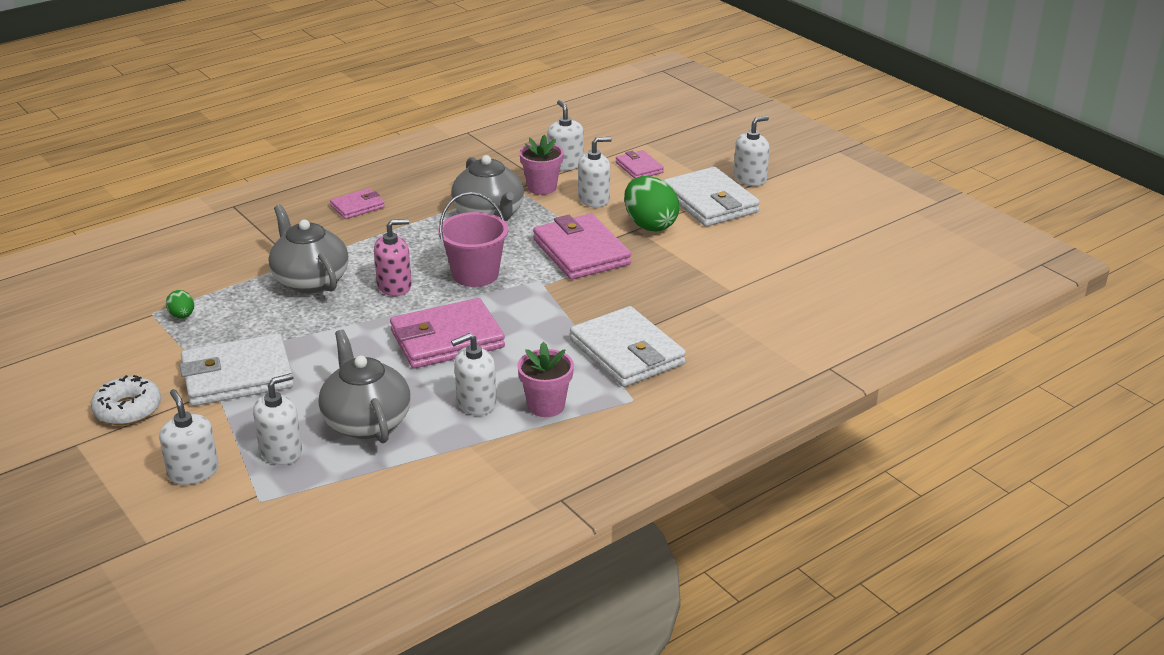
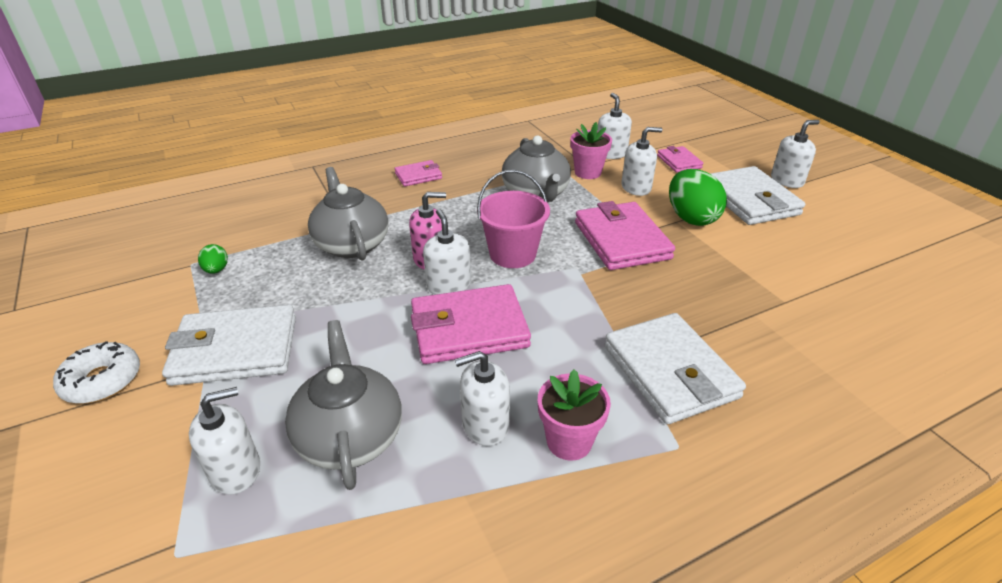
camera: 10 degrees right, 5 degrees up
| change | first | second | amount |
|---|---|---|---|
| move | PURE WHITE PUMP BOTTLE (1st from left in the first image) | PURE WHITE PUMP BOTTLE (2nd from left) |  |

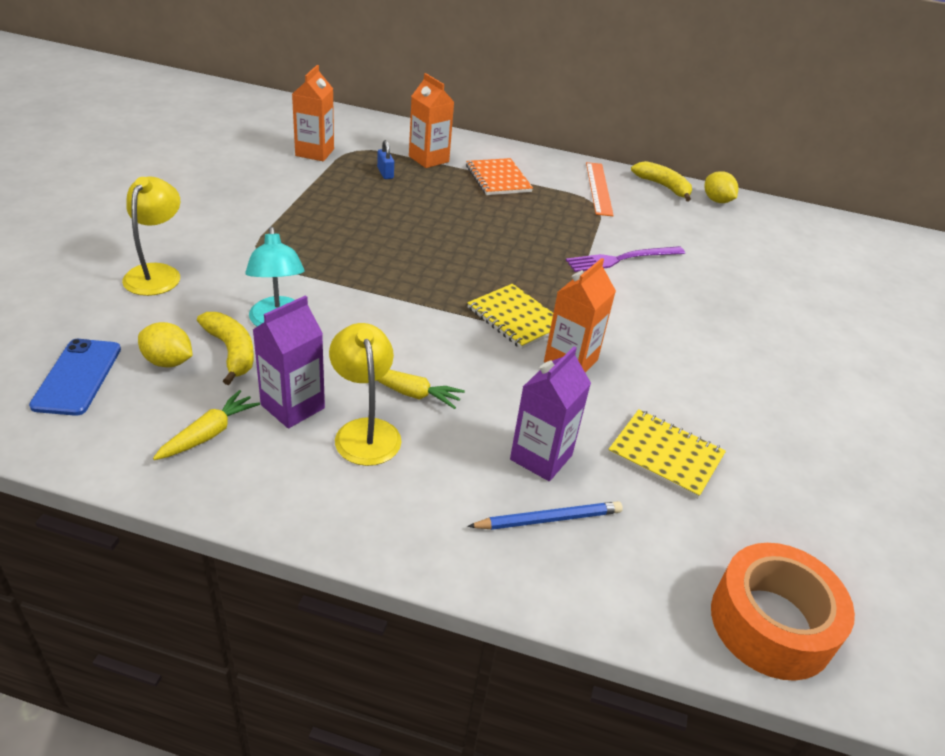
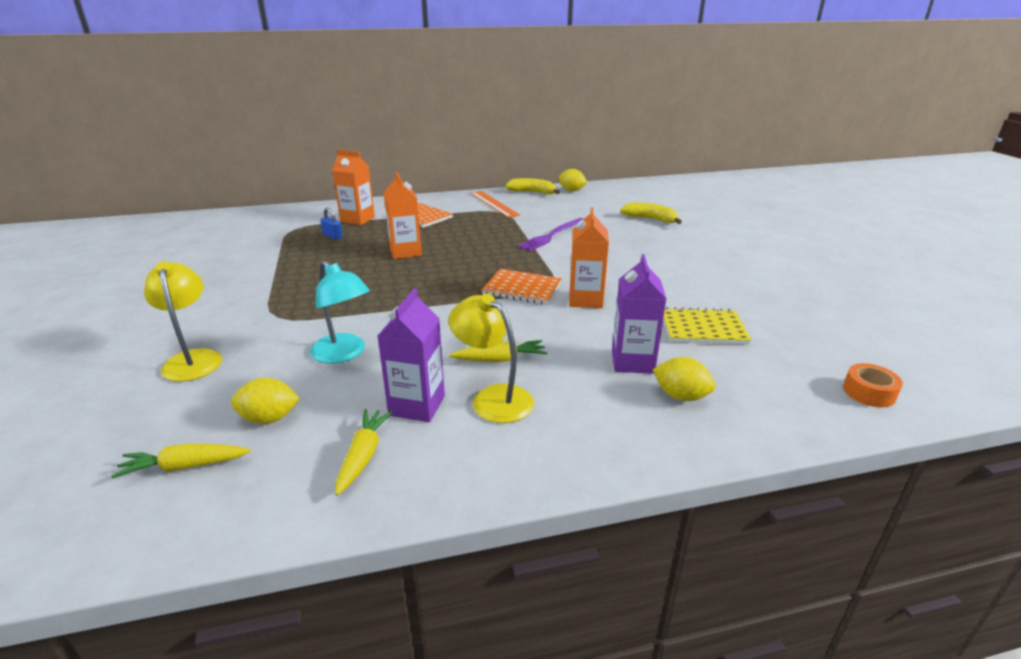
camera: 25 degrees left, 10 degrees down
| change | first | second | amount |
|---|---|---|---|
| move | GOLDEN BANANA FRUIT (1st from left in the first image) | GOLDEN BANANA FRUIT (2nd from left) |  |
| move | ORANGE CARTON (1st from left in the first image) | ORANGE CARTON (2nd from left) |  |
| replace | BLUE PHONE | GOLDEN ROOT VEGETABLE (1st from left) |  |
| replace | BLUE WOODEN PENCIL | GOLDEN TOY LEMON (3rd from left) |  |
| recolor | GOLDEN NOTEBOOK (1st from left) | ORANGE NOTEBOOK (2nd from left) |  |
| resize | ORANGE ROLL OF TAPE |  | x0.50 |

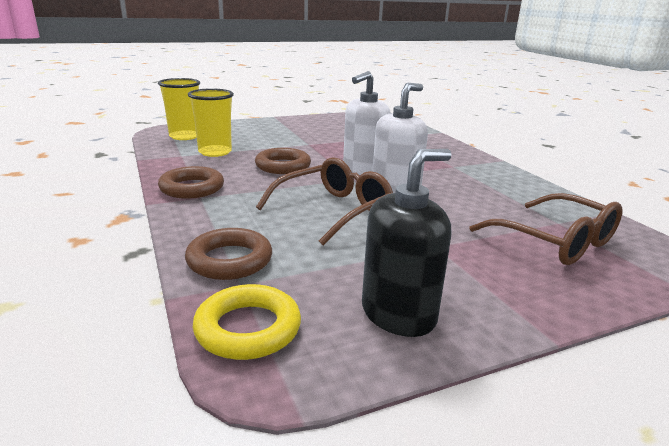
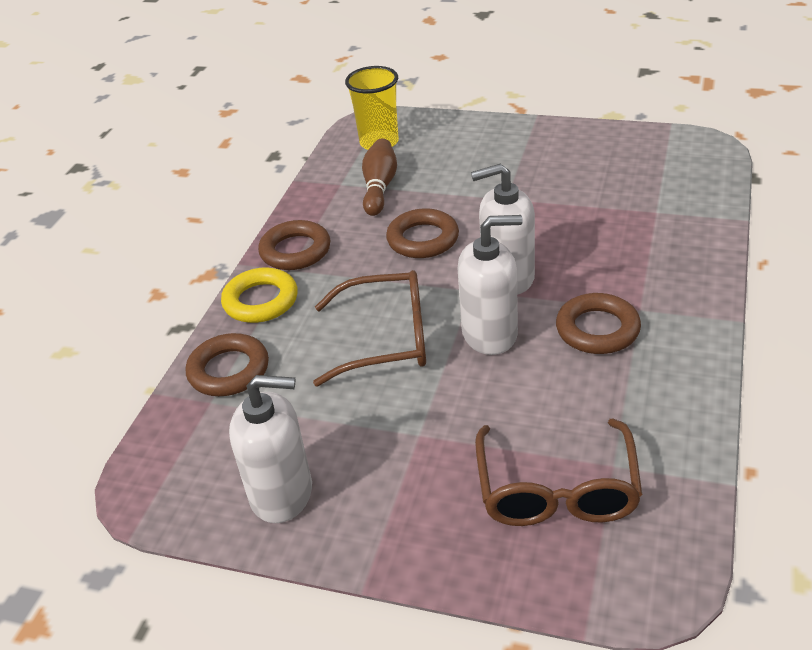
camera: 45 degrees right, 15 degrees up
| change | first | second | amount |
|---|---|---|---|
| insert |  | RUSSET TORUS (4th from left) |  |
| move | GOLDEN TORUS |  |  |
| replace | GOLDEN TUMBLER (2nd from left) | RUSSET TENPIN |  |
| recolor | EBONY PUMP BOTTLE | PURE WHITE PUMP BOTTLE (1st from left) |  |

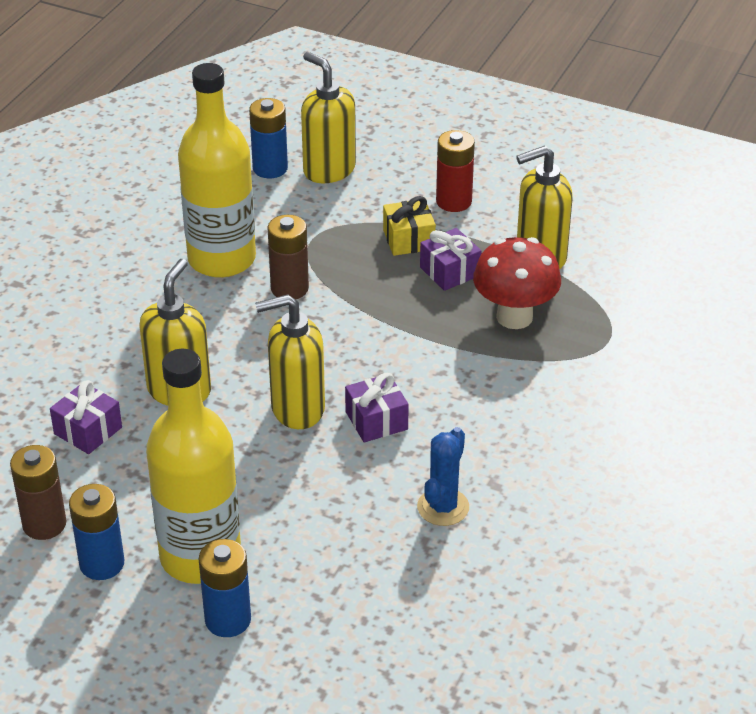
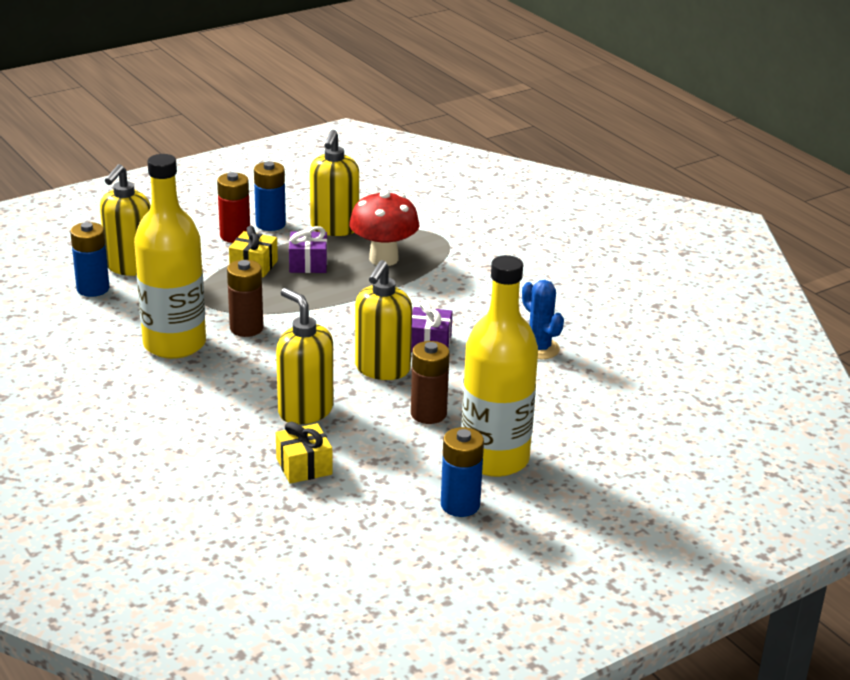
camera: 60 degrees left, 10 degrees down
| change | first | second | amount |
|---|---|---|---|
| move | RUSSET BATTERY (1st from left in the first image) | RUSSET BATTERY (2nd from left) |  |
| move | BLUE BATTERY (2nd from left) |  |  |
| recolor | PURPLE GIFT (1st from left) | GOLDEN GIFT (2nd from left) |  |
| rotate | GOLDEN PUMP BOTTLE (3rd from left in the first image) | GOLDEN PUMP BOTTLE (1st from left) | 60 degrees counterclockwise |

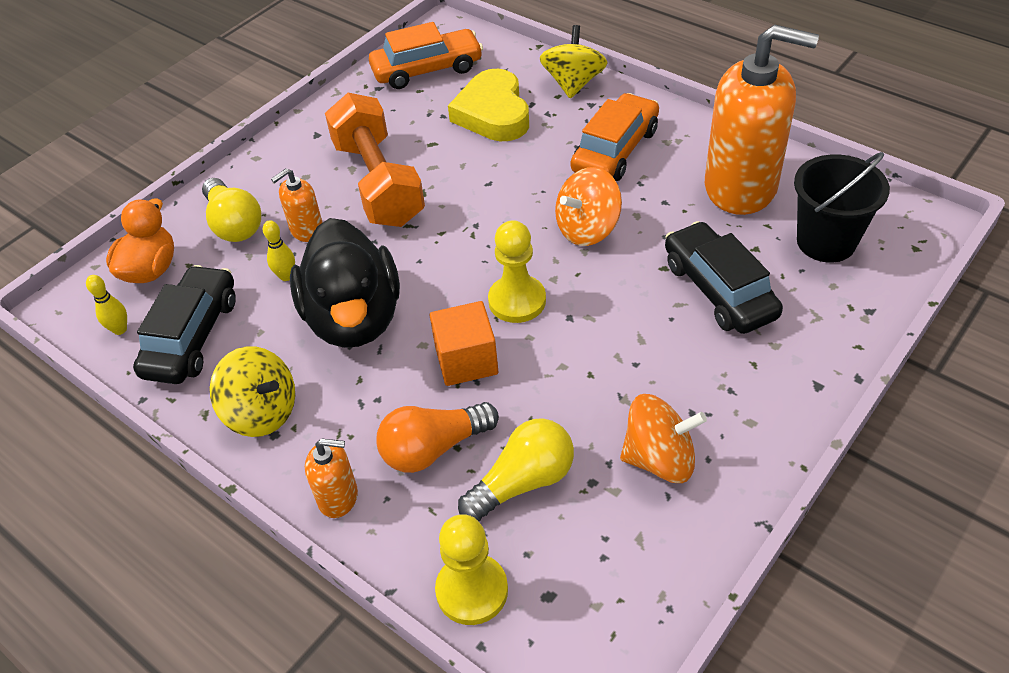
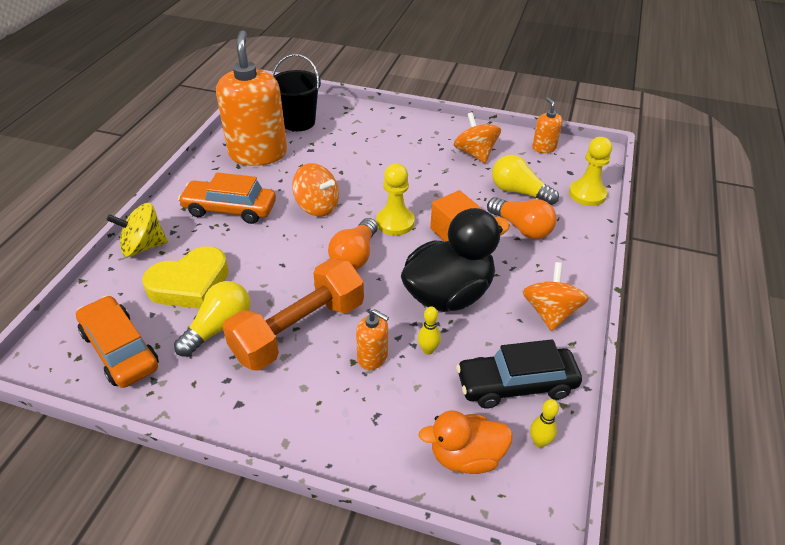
camera: 115 degrees left, 5 degrees down
| change | first | second | amount |
|---|---|---|---|
| delete | EBONY AUTOMOBILE (2nd from left) |  |  |
| insert |  | ORANGE LIGHTBULB (1st from left) |  |
| move | GOLDEN LIGHTBULB (1st from left) |  |  |
| move | ORANGE PUMP BOTTLE (2nd from left in the first image) | ORANGE PUMP BOTTLE (3rd from left) |  |
| recolor | GOLDEN TOY TOP (1st from left) | ORANGE TOY TOP (3rd from left) |  |

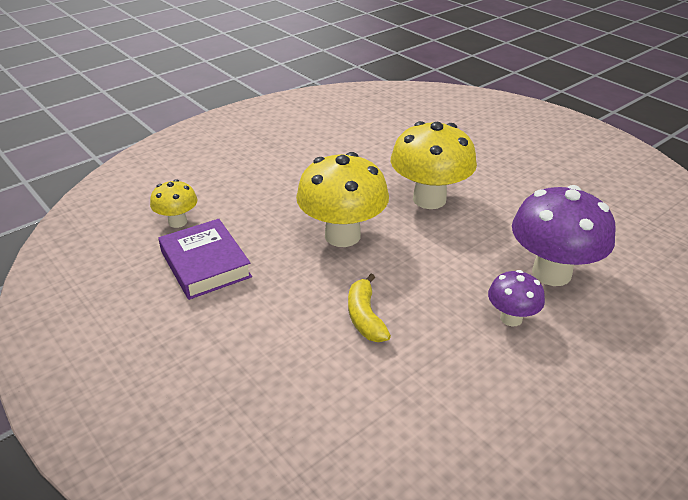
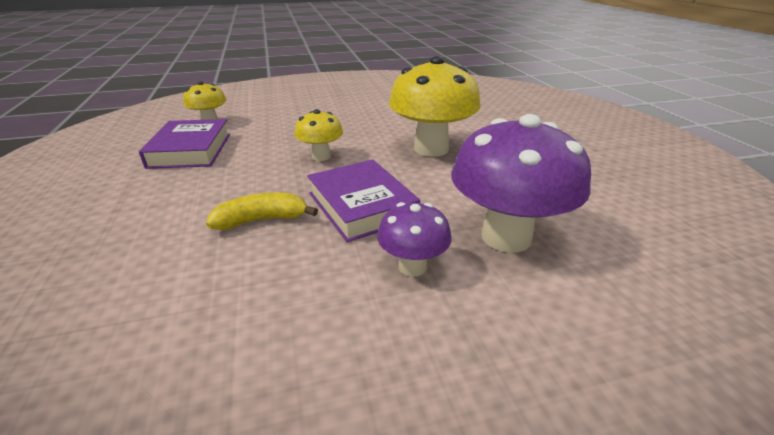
camera: 25 degrees right, 5 degrees down
| change | first | second | amount |
|---|---|---|---|
| insert |  | PURPLE BOOK (2nd from left) |  |
| rotate | GOLDEN BANANA FRUIT |  | 60 degrees clockwise |
| resize | GOLDEN FUNGUS (2nd from left) |  | x0.53 |

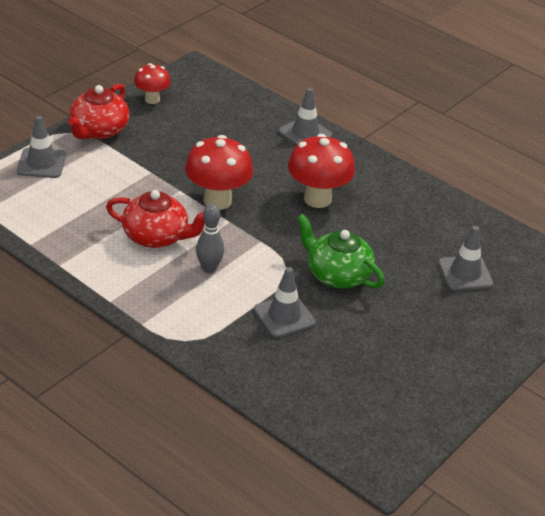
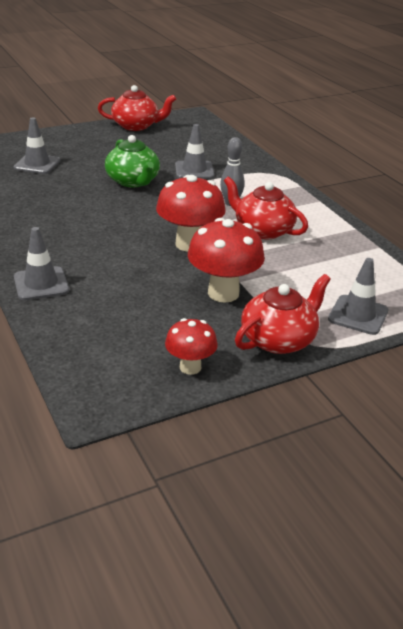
camera: 155 degrees left, 5 degrees down
| change | first | second | amount |
|---|---|---|---|
| insert |  | RED CHINA TEAPOT (1st from left) |  |
| move | RED FUNGUS (3rd from left) |  |  |

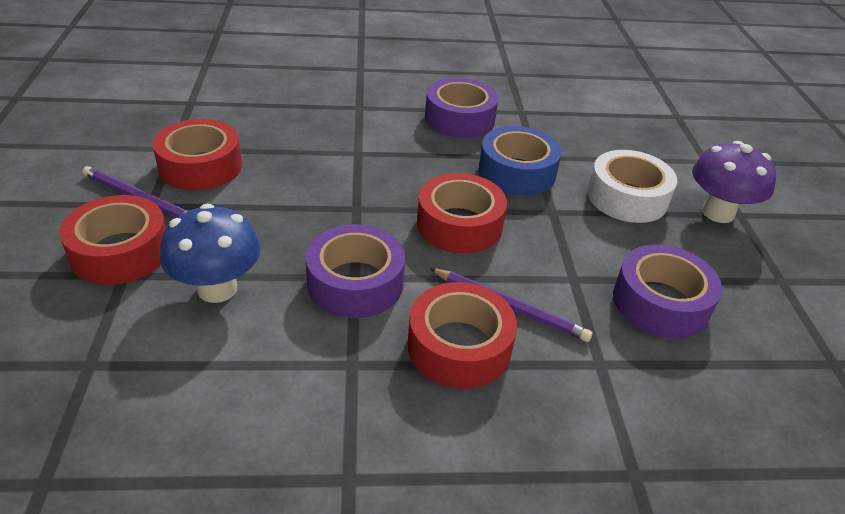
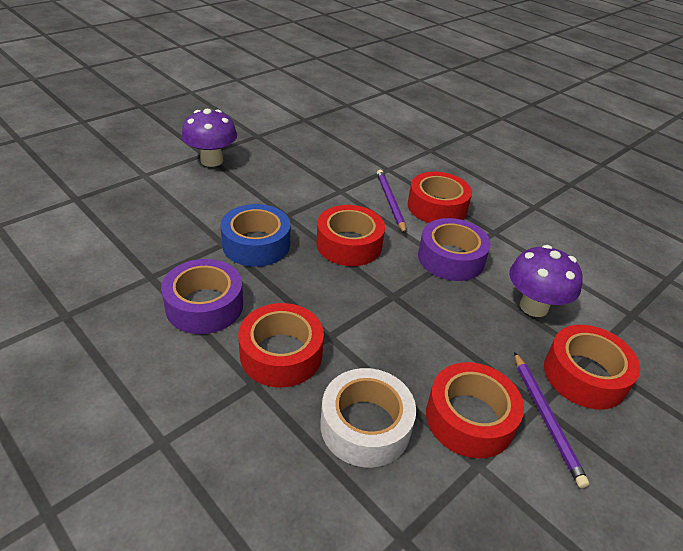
camera: 130 degrees left, 0 degrees up
| change | first | second | amount |
|---|---|---|---|
| delete | PURPLE ROLL OF TAPE (3rd from left) |  |  |
| insert |  | RED ROLL OF TAPE (1st from left) |  |
| move | PURE WHITE ROLL OF TAPE |  |  |
| recolor | BLUE FUNGUS | PURPLE FUNGUS (2nd from left) |  |

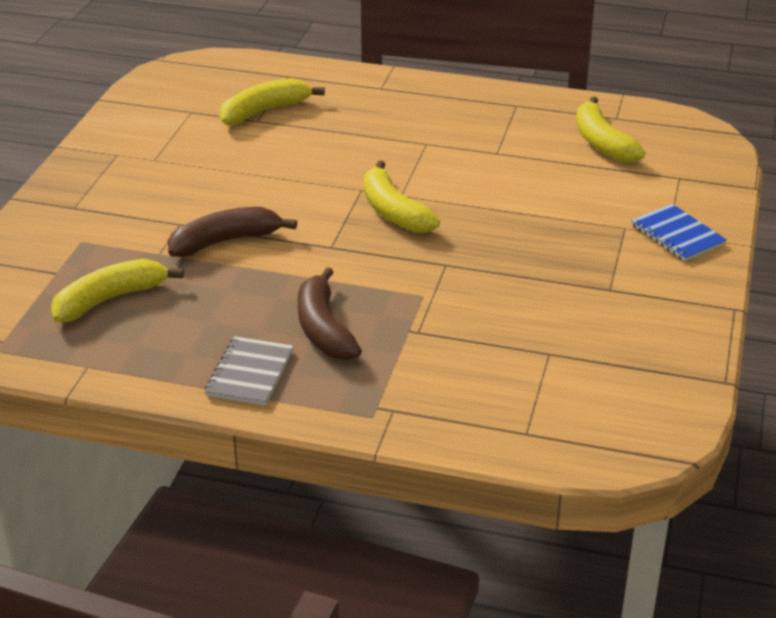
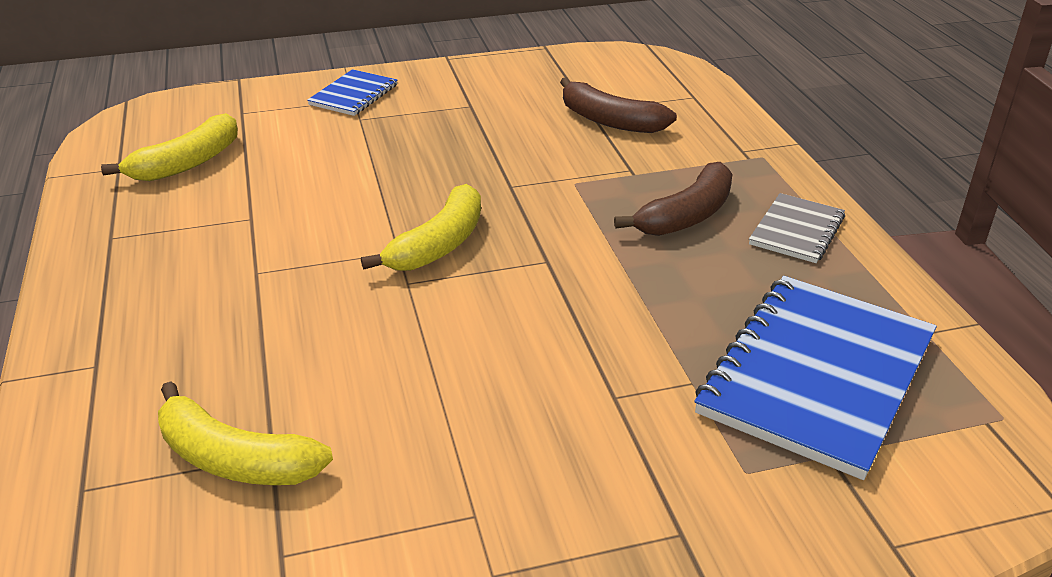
camera: 120 degrees left, 0 degrees up
| change | first | second | amount |
|---|---|---|---|
| move | RUSSET BANANA FRUIT (1st from left) |  |  |
| replace | GOLDEN BANANA FRUIT (1st from left) | BLUE NOTEBOOK (2nd from left) |  |
| rotate | GRAY NOTEBOOK |  | 45 degrees counterclockwise |

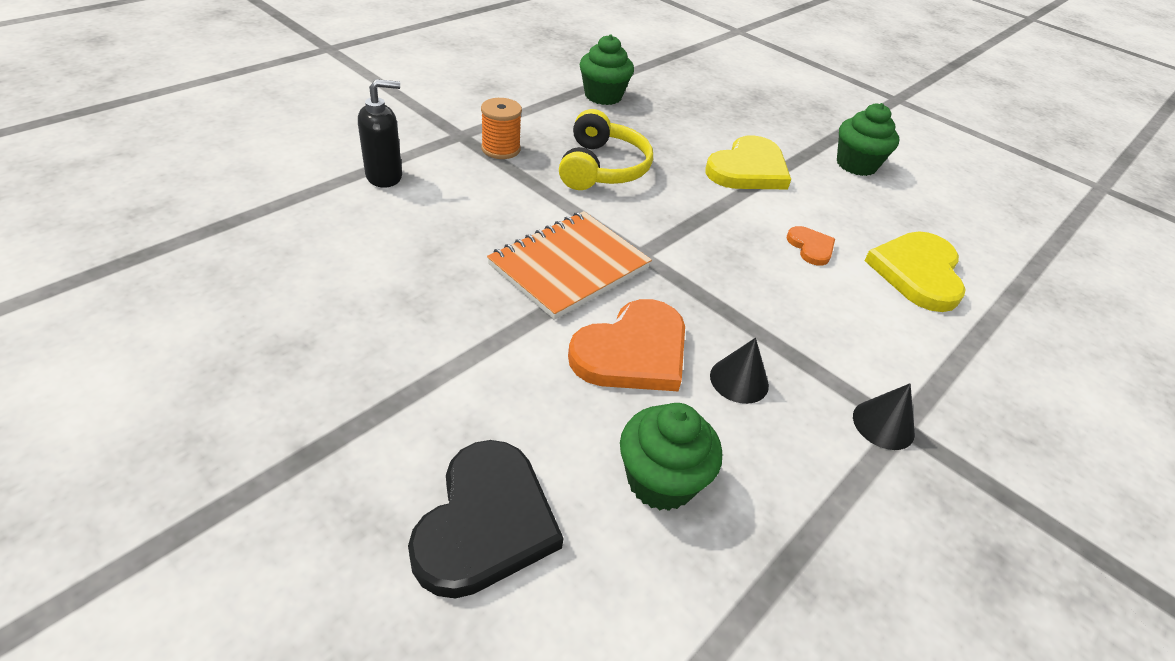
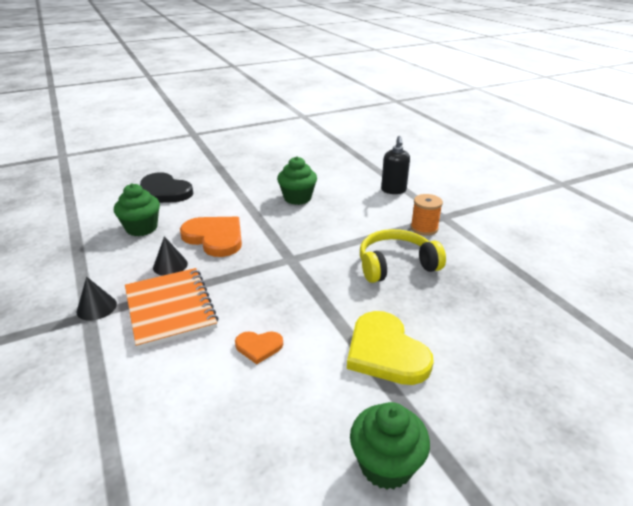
camera: 115 degrees right, 10 degrees down
| change | first | second | amount |
|---|---|---|---|
| delete | GOLDEN LOVE HEART (2nd from left) |  |  |
| move | ORANGE NOTEBOOK |  |  |
| move | LEAF-GREEN MUFFIN (1st from left in the first image) | LEAF-GREEN MUFFIN (2nd from left) |  |
| rotate | GOLDEN OVER-EAR HEADPHONES |  | 135 degrees clockwise |
| rotate | ORANGE LOVE HEART (1st from left) |  | 150 degrees clockwise |

